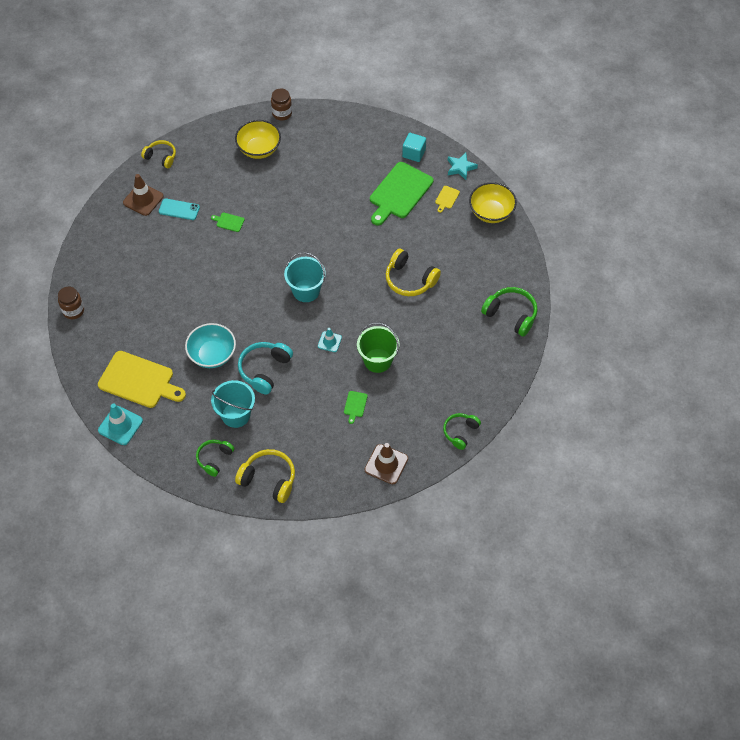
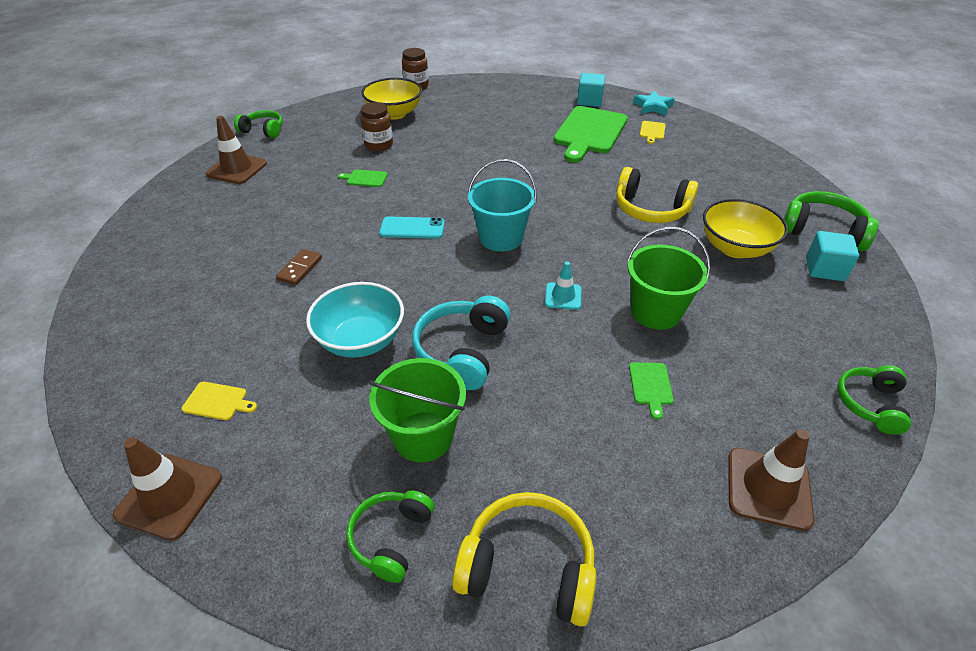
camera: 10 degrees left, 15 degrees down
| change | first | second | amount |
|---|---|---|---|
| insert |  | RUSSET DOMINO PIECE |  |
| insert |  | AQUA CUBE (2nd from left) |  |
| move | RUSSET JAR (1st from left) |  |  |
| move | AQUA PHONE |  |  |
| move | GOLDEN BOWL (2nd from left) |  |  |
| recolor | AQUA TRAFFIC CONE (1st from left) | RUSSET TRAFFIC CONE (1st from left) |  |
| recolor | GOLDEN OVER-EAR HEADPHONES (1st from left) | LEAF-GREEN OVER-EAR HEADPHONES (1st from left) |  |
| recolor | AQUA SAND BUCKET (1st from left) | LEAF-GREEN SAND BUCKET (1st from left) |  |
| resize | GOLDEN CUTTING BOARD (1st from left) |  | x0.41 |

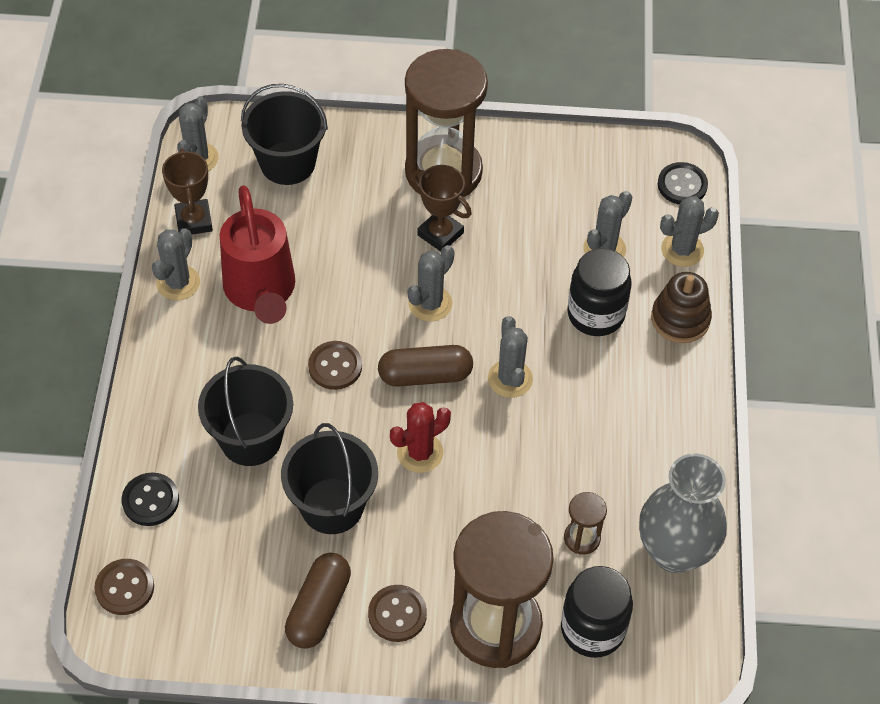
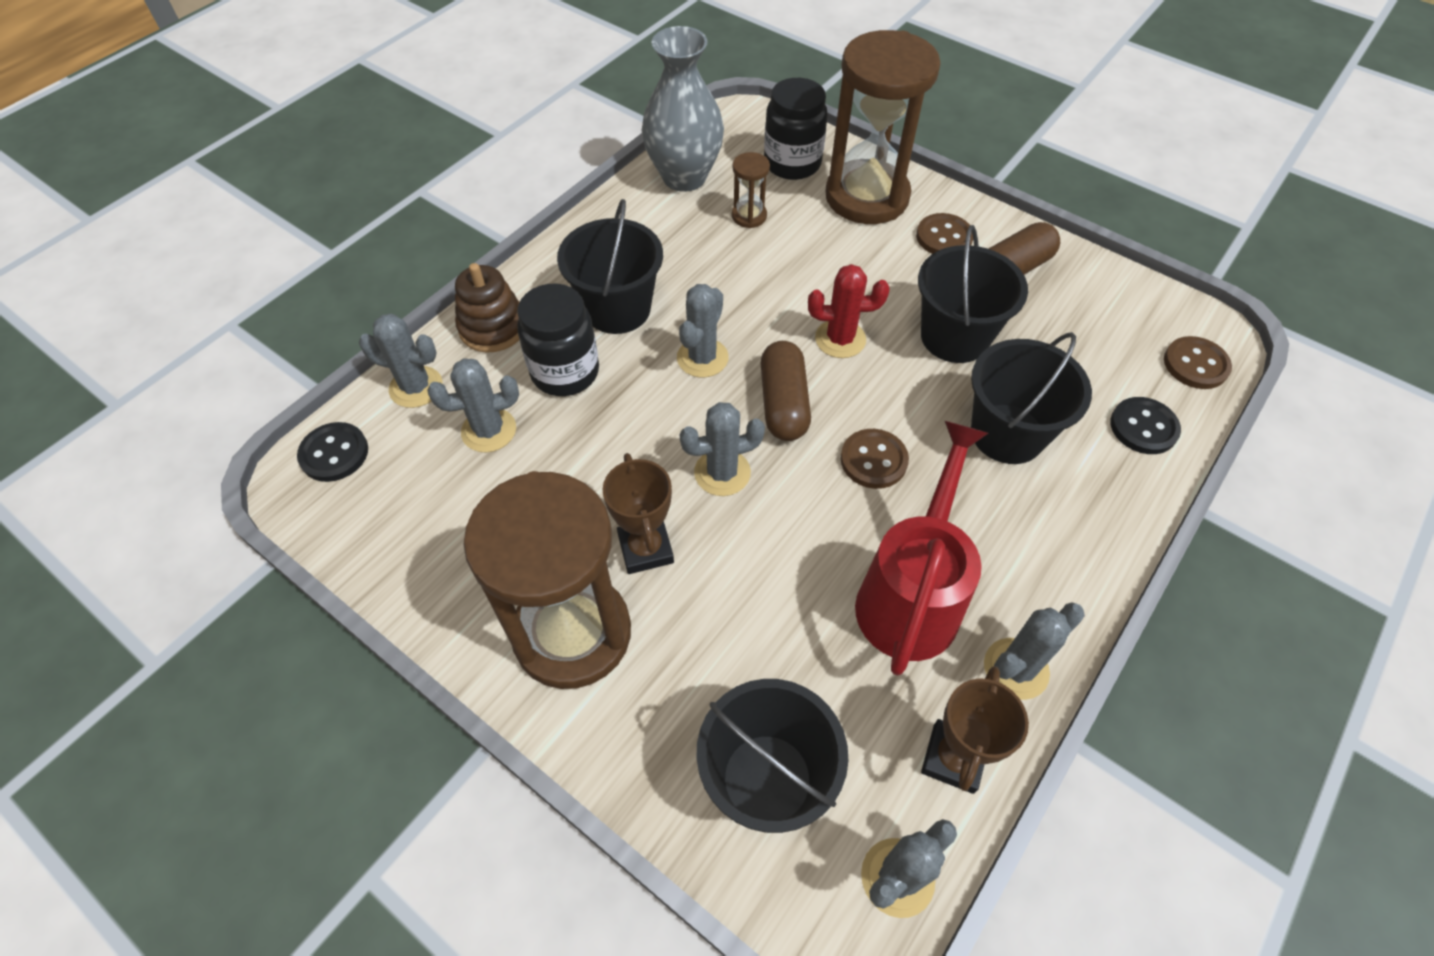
camera: 145 degrees left, 0 degrees up
| change | first | second | amount |
|---|---|---|---|
| insert |  | EBONY SAND BUCKET (1st from left) |  |
| rotate | RUSSET PILL (2nd from left in the first image) | RUSSET PILL (1st from left) | 60 degrees clockwise |

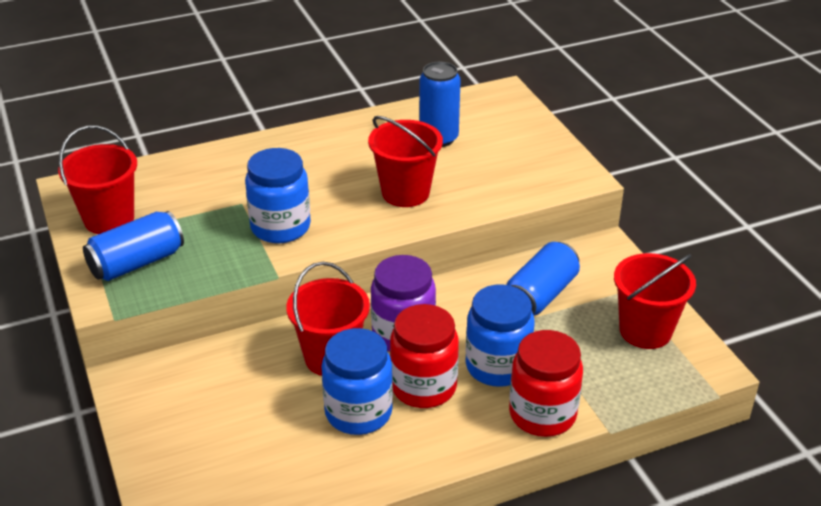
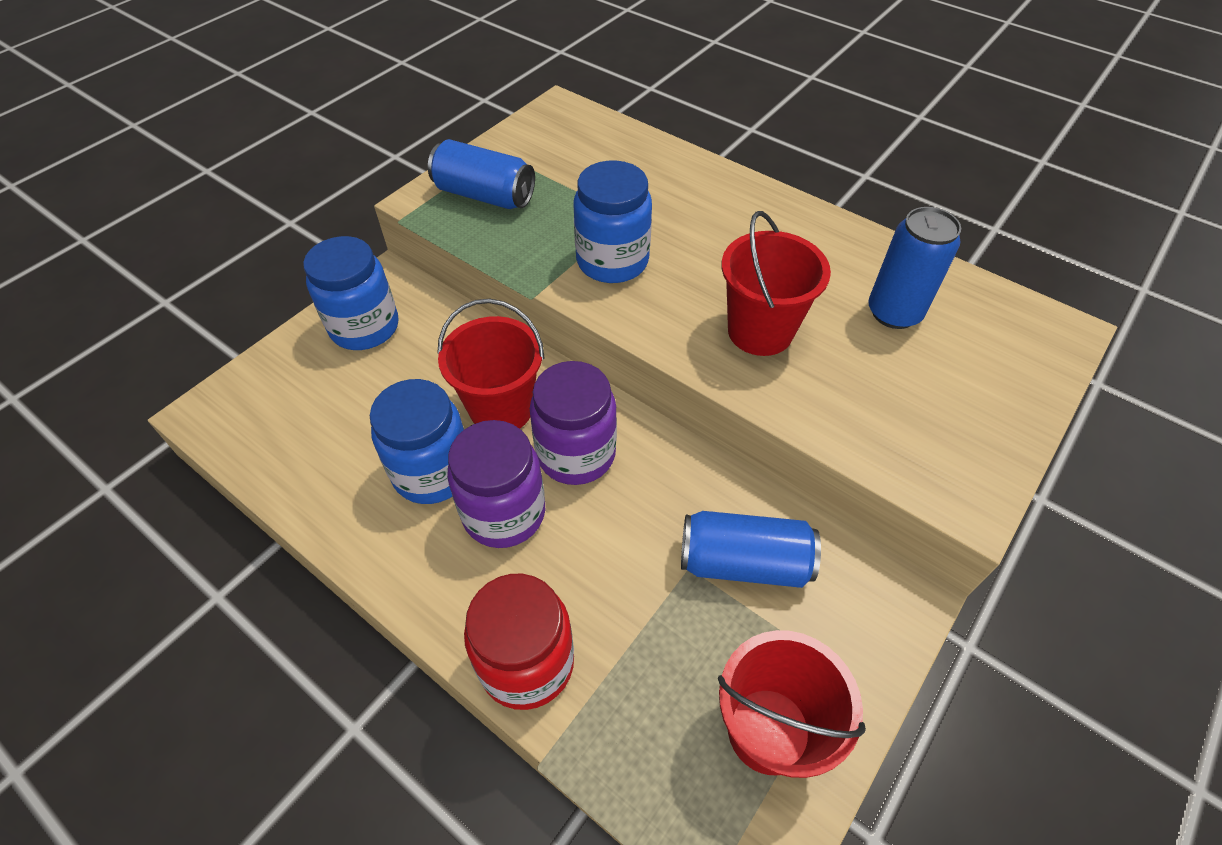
camera: 60 degrees right, 15 degrees up
| change | first | second | amount |
|---|---|---|---|
| delete | RED SAND BUCKET (1st from left) |  |  |
| move | BLUE JAR (3rd from left in the first image) | BLUE JAR (1st from left) |  |
| recolor | RED JAR (1st from left) | PURPLE JAR (1st from left) |  |

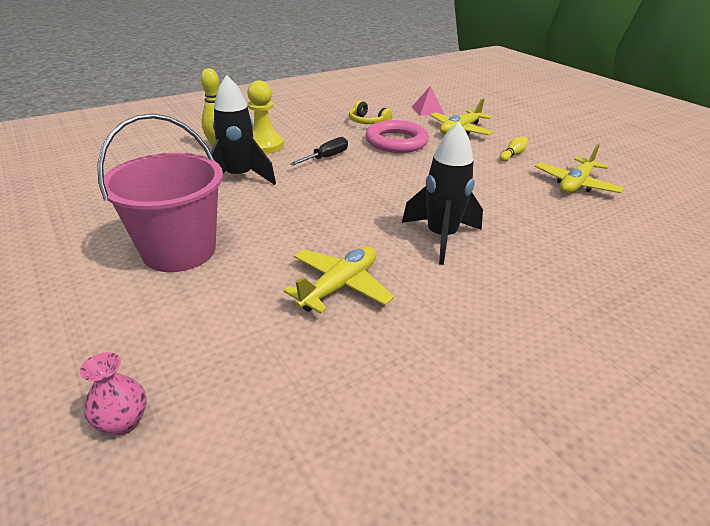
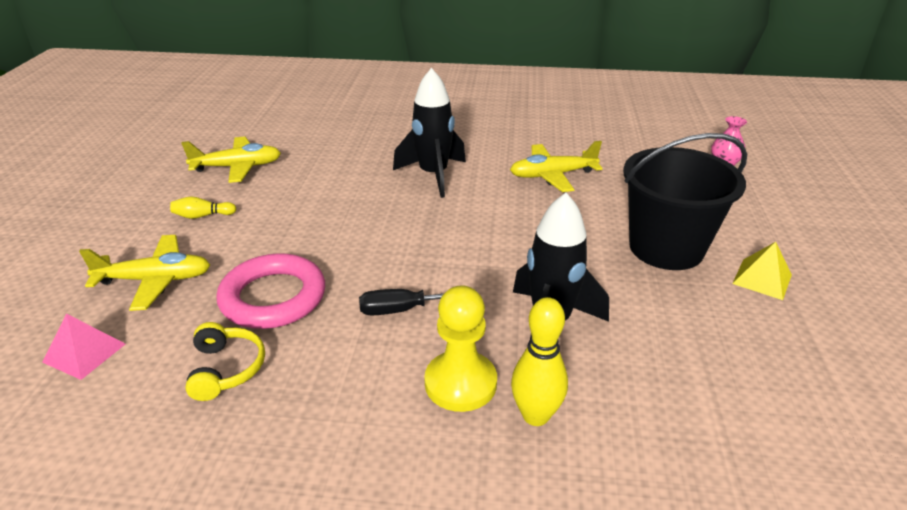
camera: 140 degrees left, 0 degrees up
| change | first | second | amount |
|---|---|---|---|
| insert |  | GOLDEN PYRAMID |  |
| recolor | ROSY SAND BUCKET | EBONY SAND BUCKET |  |

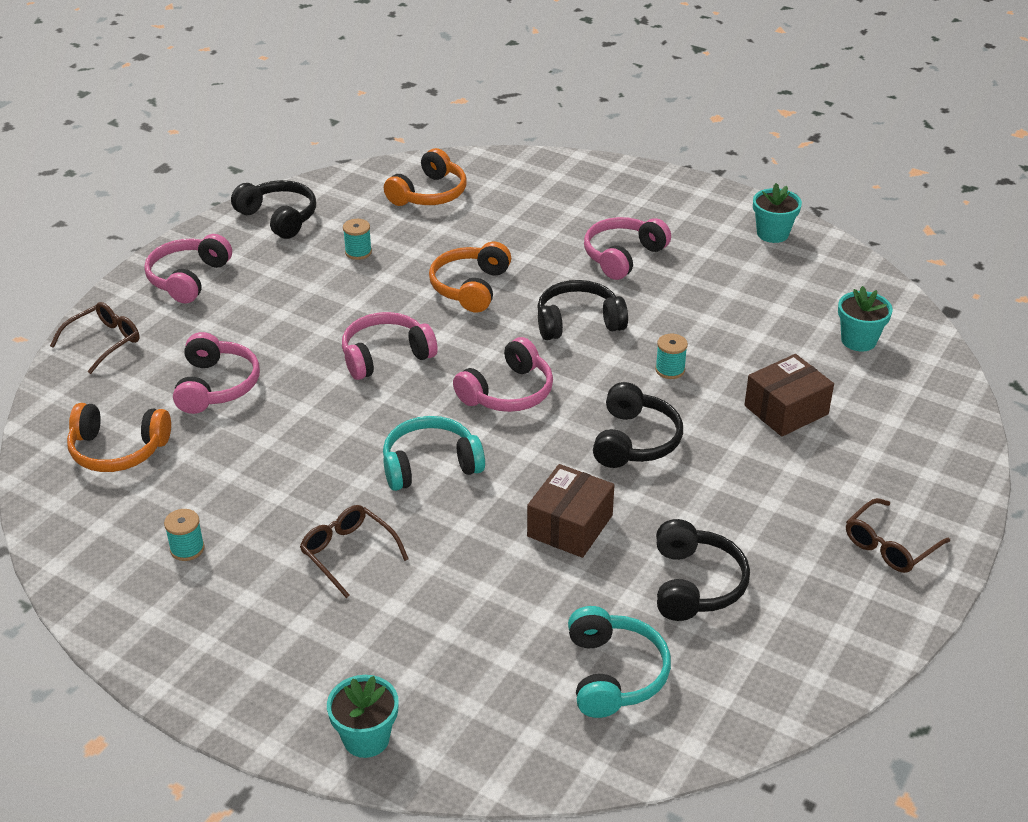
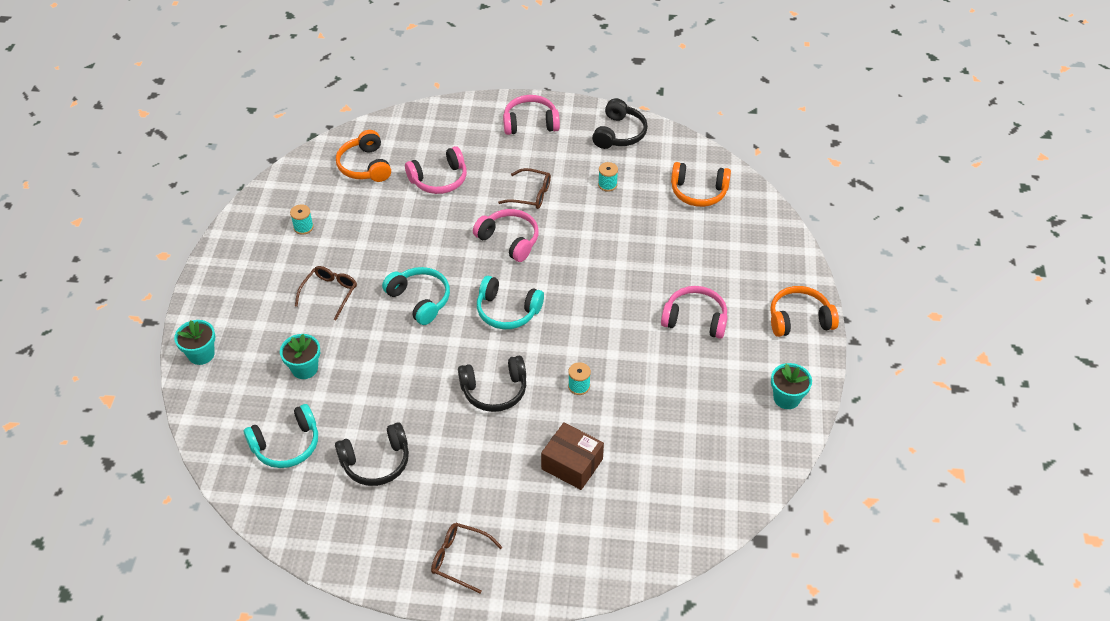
camera: 65 degrees right, 10 degrees up
| change | first | second | amount |
|---|---|---|---|
| delete | RUSSET PACKAGE (1st from left) |  |  |
| delete | EBONY OVER-EAR HEADPHONES (2nd from left) |  |  |
| move | RUSSET SPECTACLES (1st from left in the first image) | RUSSET SPECTACLES (3rd from left) |  |
| move | ORANGE OVER-EAR HEADPHONES (3rd from left) |  |  |
| move | AQUA PLANT POT (3rd from left in the first image) | AQUA PLANT POT (2nd from left) |  |
| recolor | ROSY OVER-EAR HEADPHONES (4th from left) | AQUA OVER-EAR HEADPHONES (3rd from left) |  |

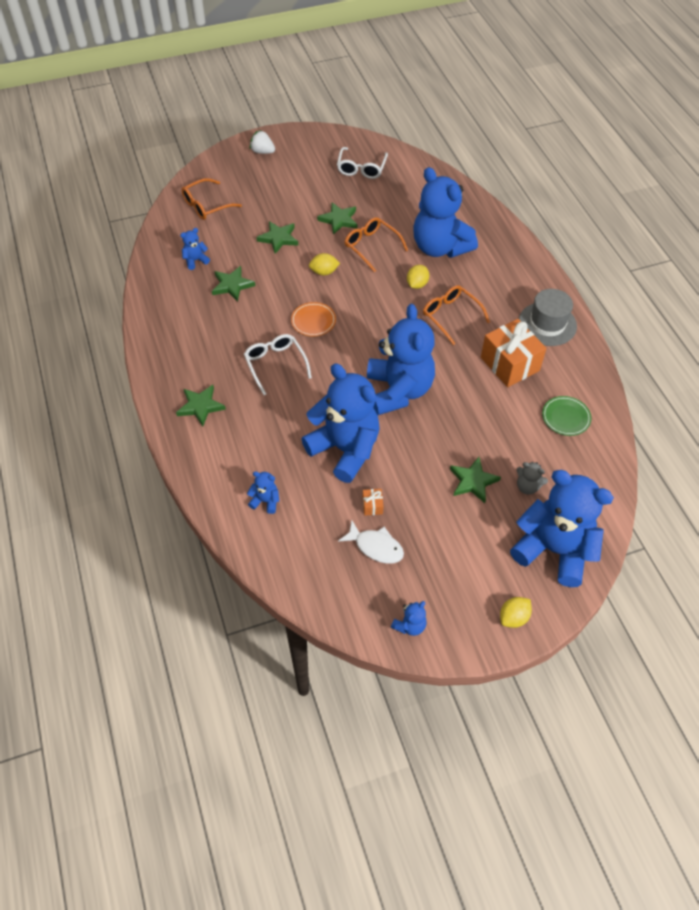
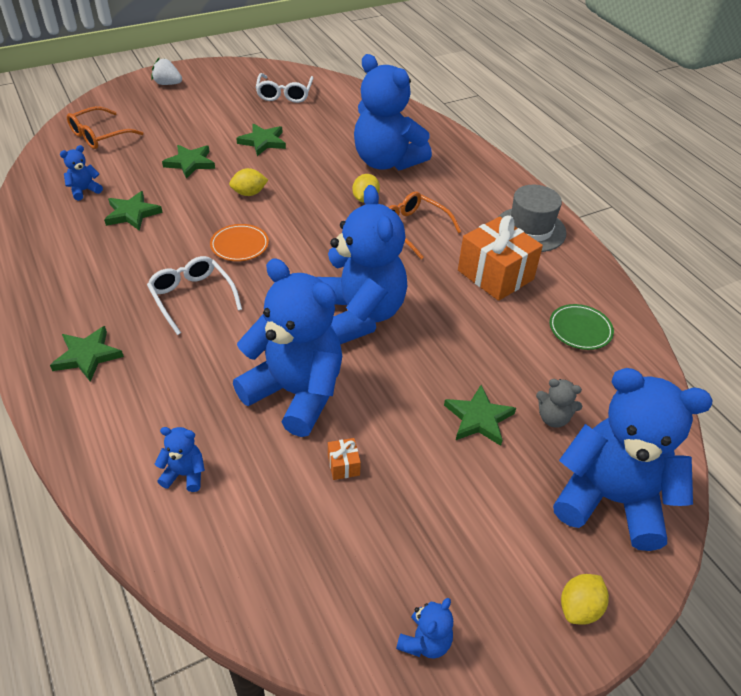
camera: 10 degrees left, 10 degrees down
| change | first | second | amount |
|---|---|---|---|
| delete | PURE WHITE FISH |  |  |
| delete | ORANGE SPECTACLES (2nd from left) |  |  |

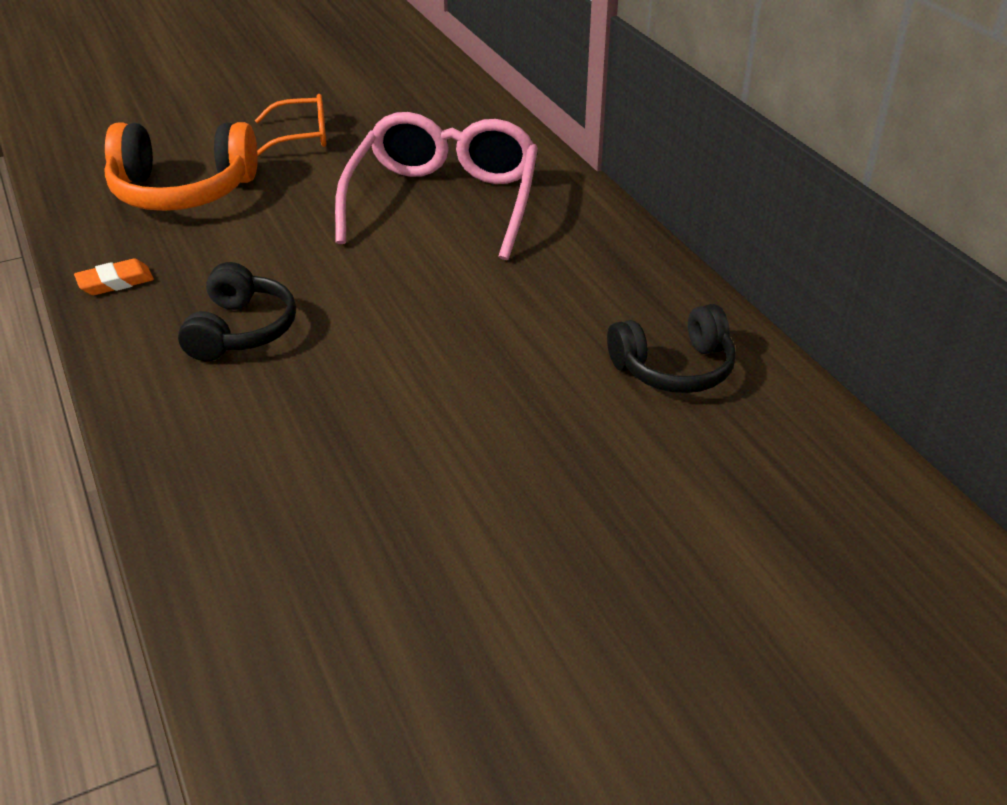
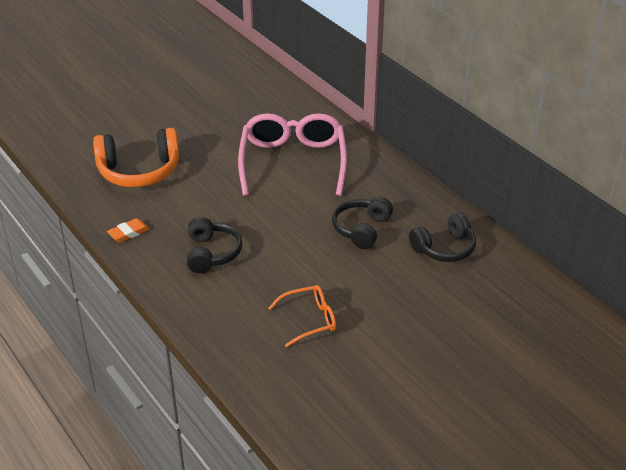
camera: 10 degrees left, 0 degrees up
| change | first | second | amount |
|---|---|---|---|
| insert |  | EBONY OVER-EAR HEADPHONES (2nd from left) |  |
| move | ORANGE SPECTACLES |  |  |

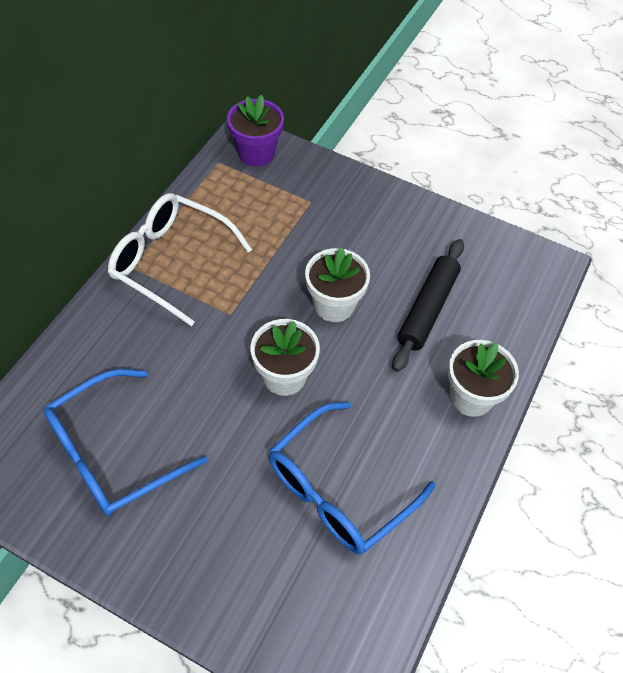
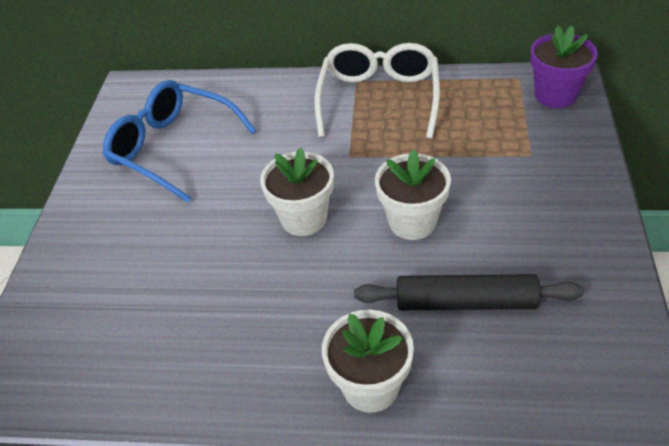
camera: 75 degrees right, 10 degrees down
| change | first | second | amount |
|---|---|---|---|
| delete | BLUE SPECTACLES (2nd from left) |  |  |

